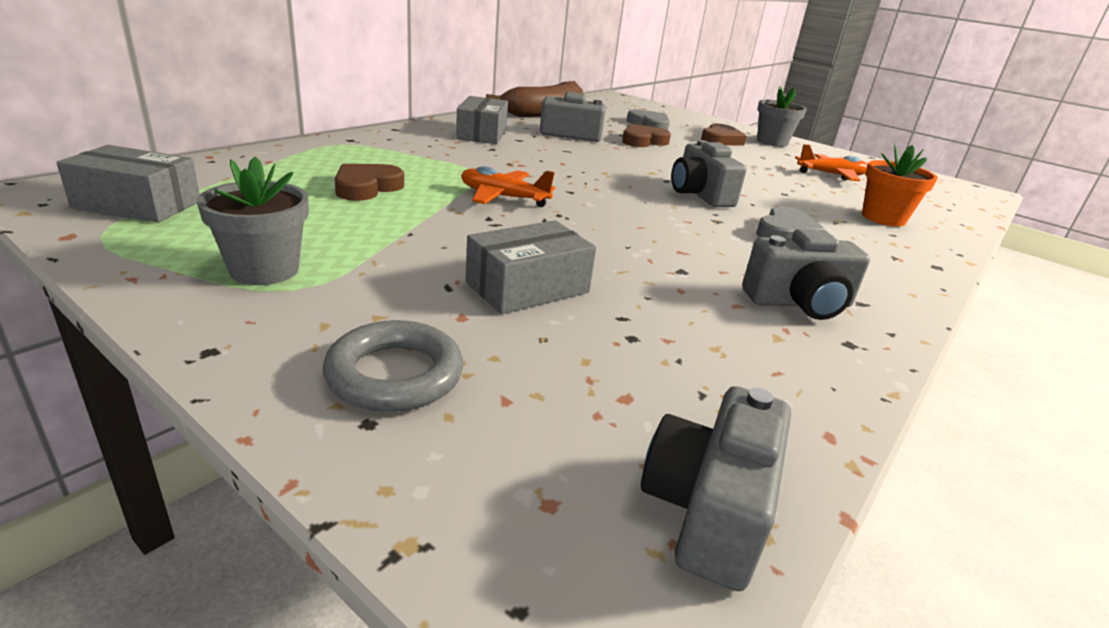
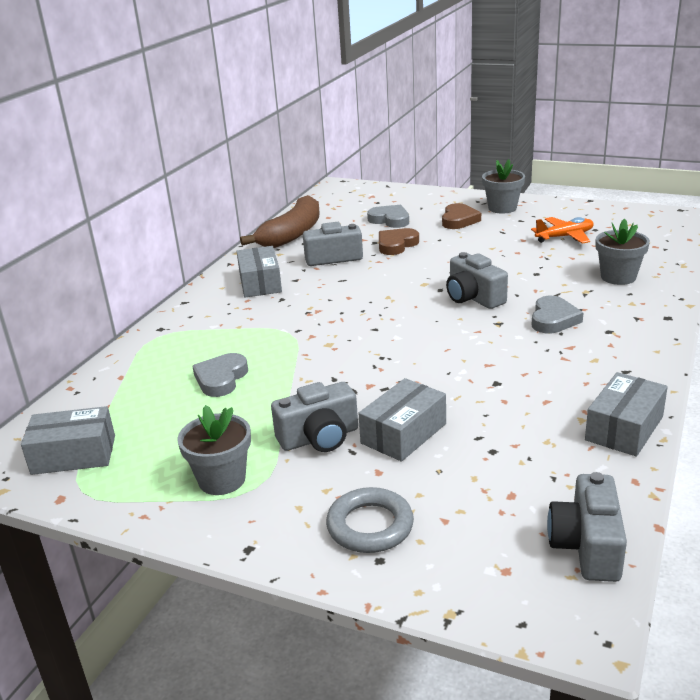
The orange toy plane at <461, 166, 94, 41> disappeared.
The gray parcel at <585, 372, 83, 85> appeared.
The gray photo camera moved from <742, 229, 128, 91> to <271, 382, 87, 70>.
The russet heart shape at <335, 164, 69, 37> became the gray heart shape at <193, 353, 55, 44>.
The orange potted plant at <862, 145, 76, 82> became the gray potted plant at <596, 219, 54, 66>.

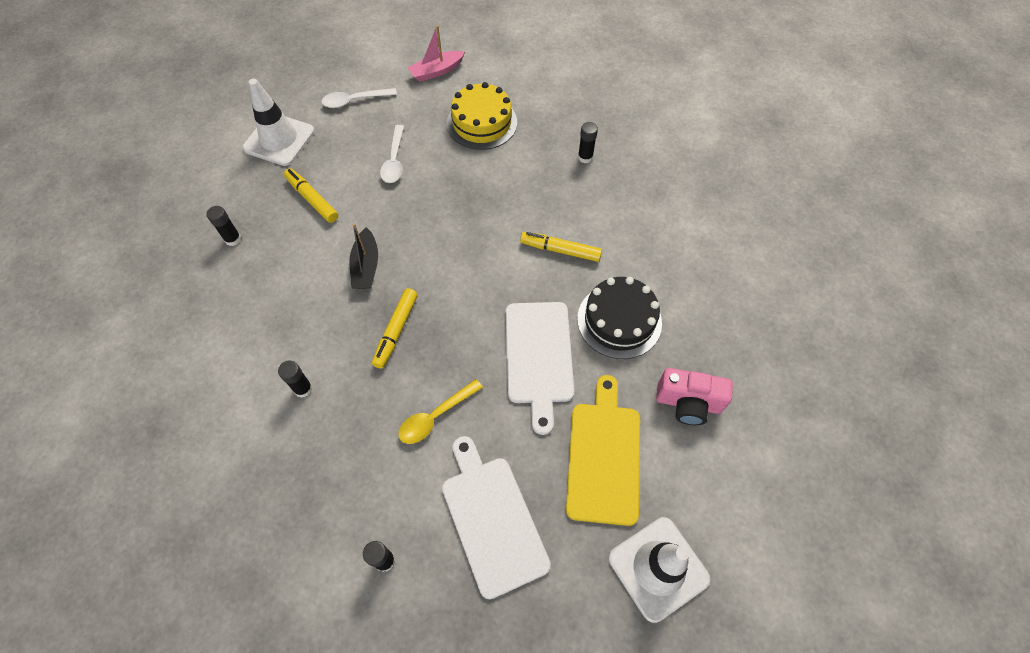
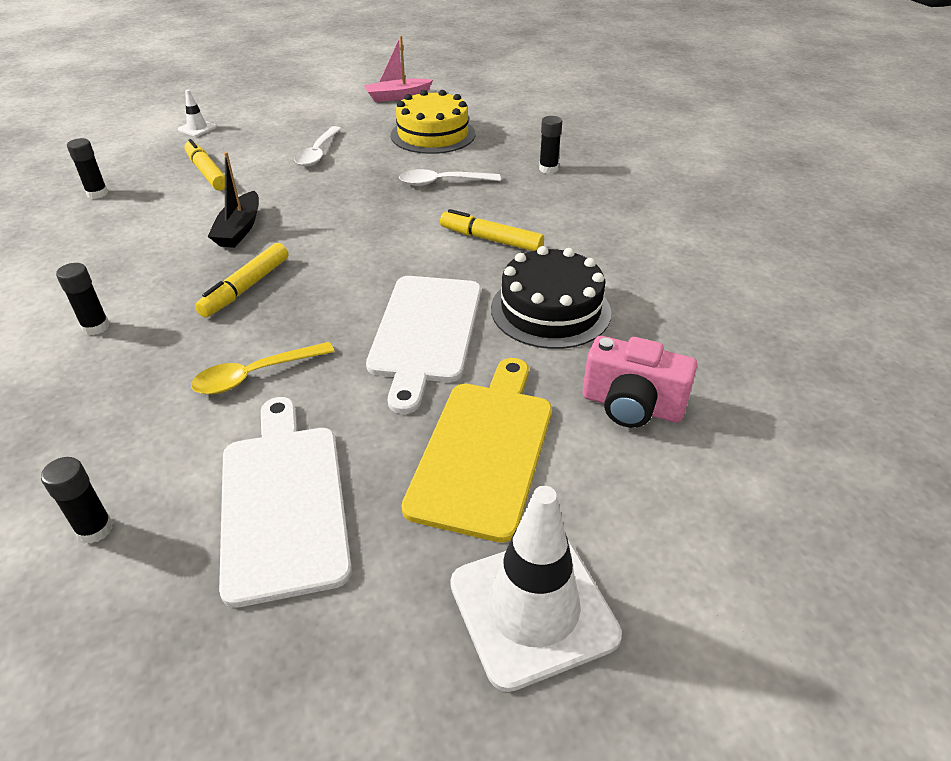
The snow-white teaspoon moved from <321, 88, 76, 20> to <399, 169, 102, 17>.
The snow-white safety cone at <243, 79, 72, 87> changed to 0.45 times the size.

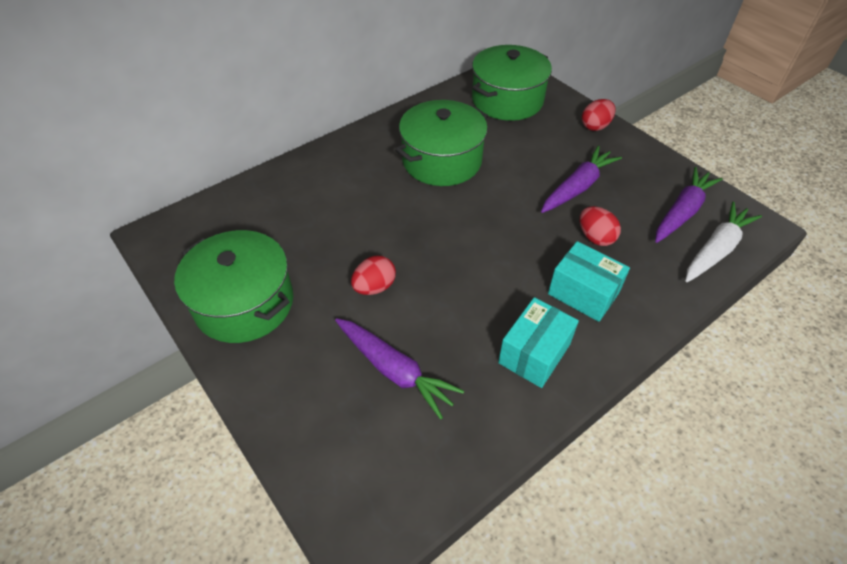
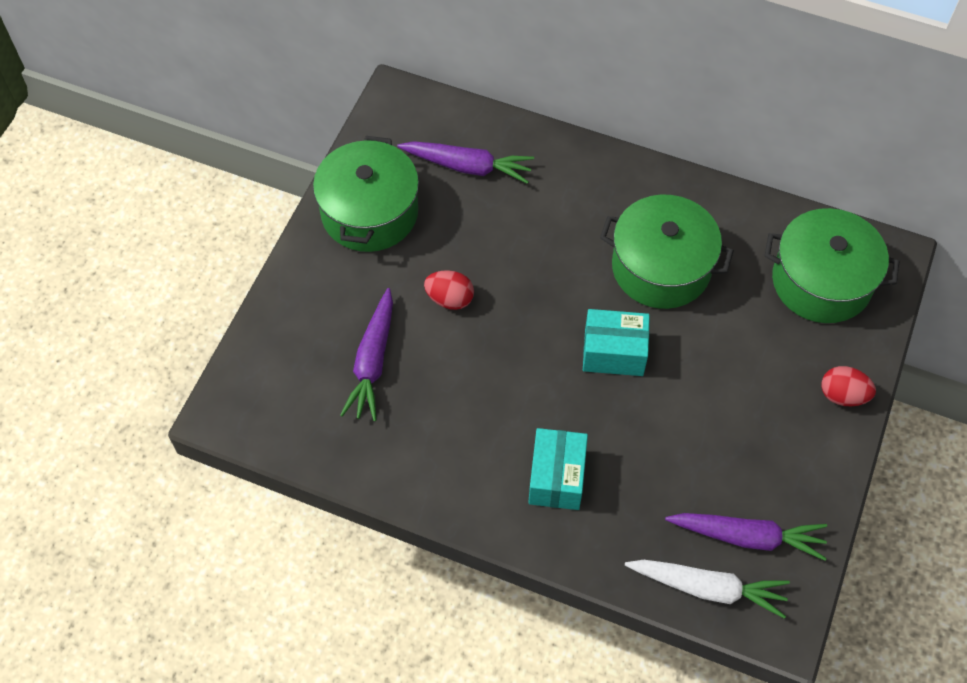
The red egg at <580, 206, 41, 40> disappeared.
The turquoise parcel moved from <498, 297, 81, 91> to <583, 309, 67, 67>.
The royal purple root vegetable moved from <541, 146, 81, 67> to <397, 141, 137, 43>.

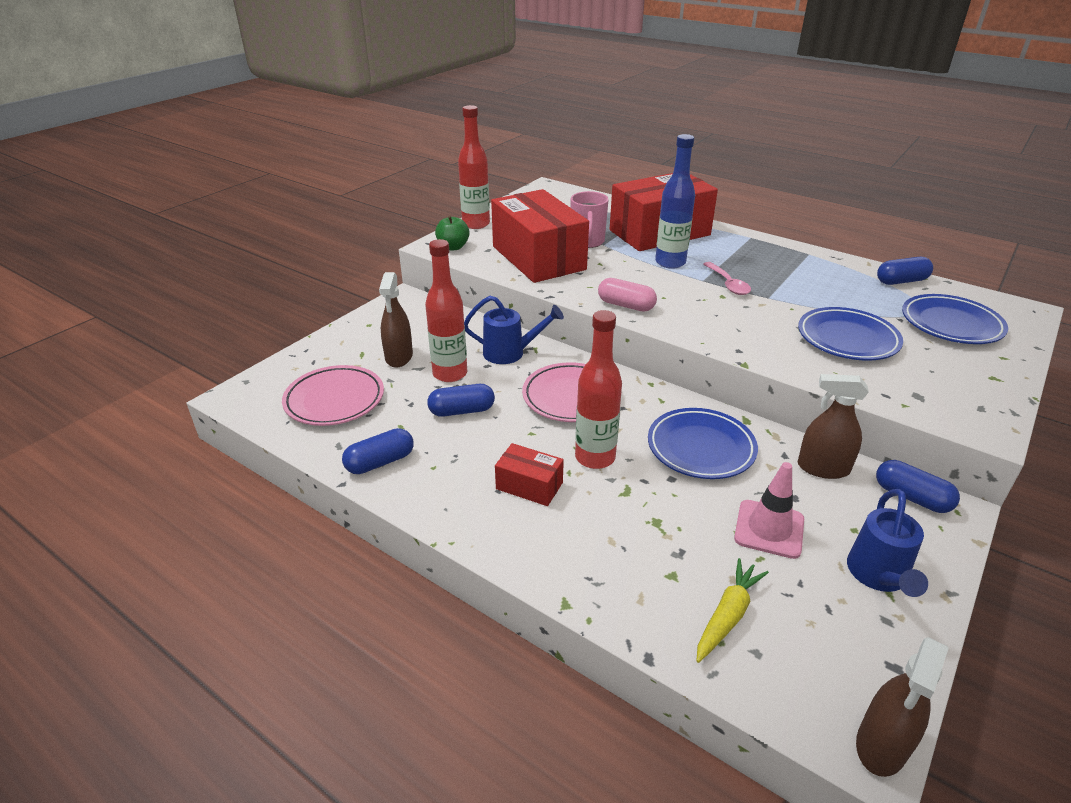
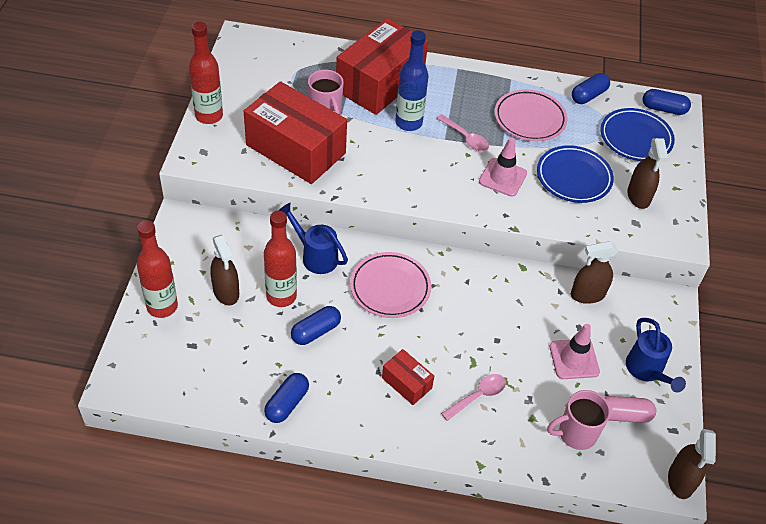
The emerald apple fruit at <435, 216, 35, 34> disappeared.
The royal blue plate at <648, 408, 110, 71> disappeared.
The rosy teaspoon at <441, 374, 65, 47> appeared.
The rosy safety cone at <479, 137, 48, 60> appeared.
The russet spray cleaner at <627, 138, 41, 71> appeared.
The rosy plate moved from <282, 365, 102, 61> to <494, 89, 74, 52>.
The red bottle moved from <575, 310, 47, 159> to <137, 220, 41, 98>.
The rosy pill moved from <598, 278, 59, 34> to <604, 396, 52, 27>.
The royal blue pill moved from <876, 460, 84, 53> to <643, 89, 48, 26>.
The golden root vegetable at <697, 558, 72, 105> was replaced by the rosy mug at <547, 390, 64, 60>.
The royal blue watering pot at <464, 296, 100, 68> turned 120 degrees counterclockwise.
The red parcel at <495, 443, 69, 63> turned 45 degrees clockwise.

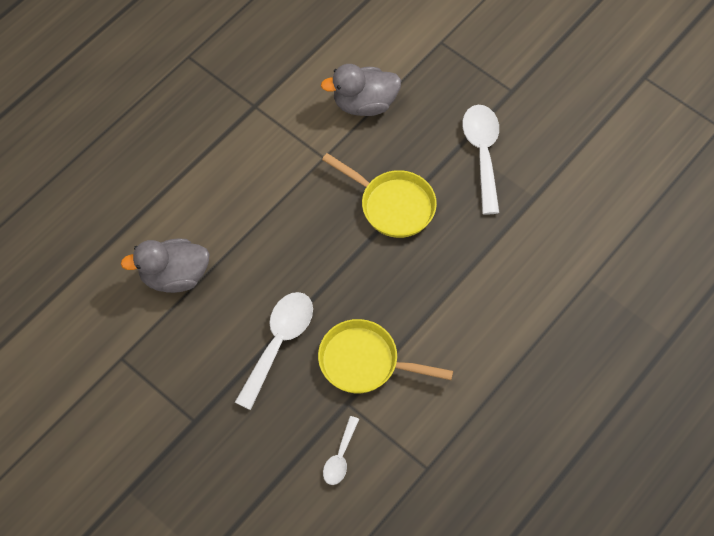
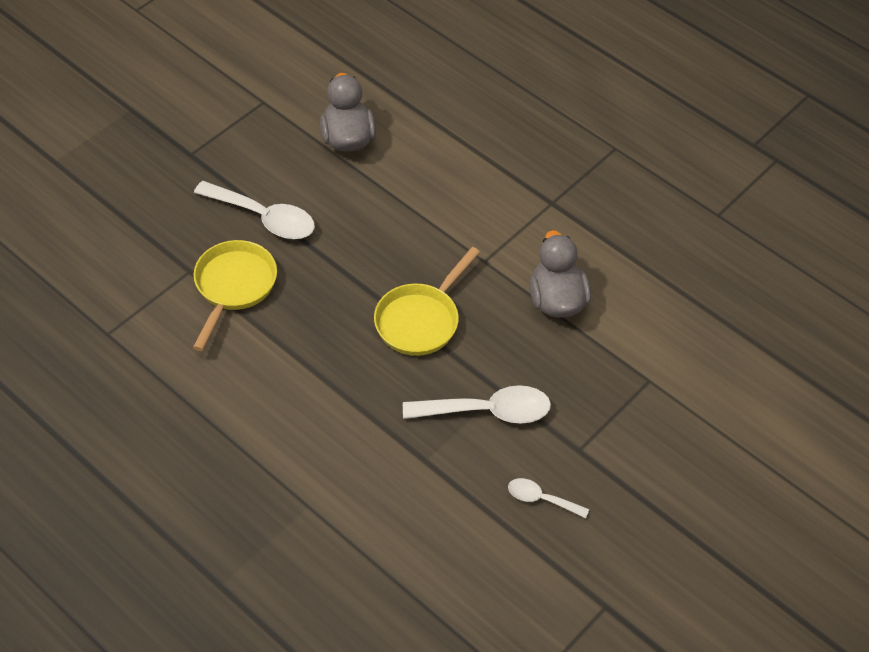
The snow-white teaspoon moved from <323, 416, 36, 69> to <508, 478, 81, 40>.

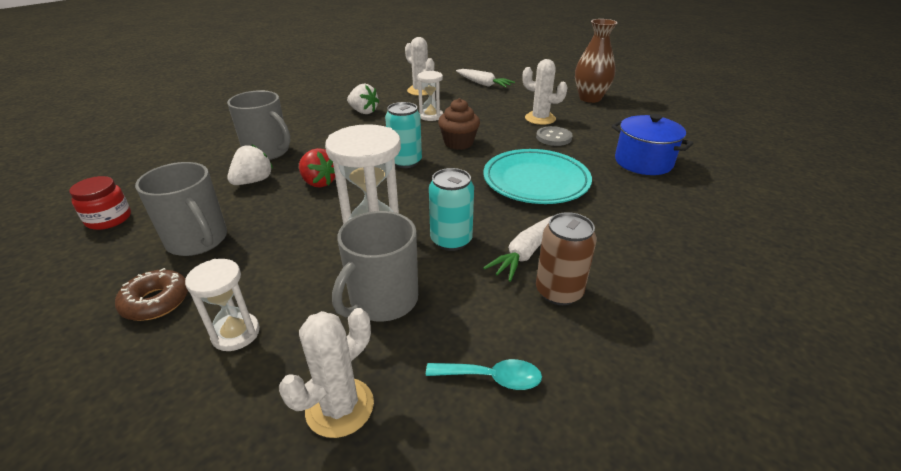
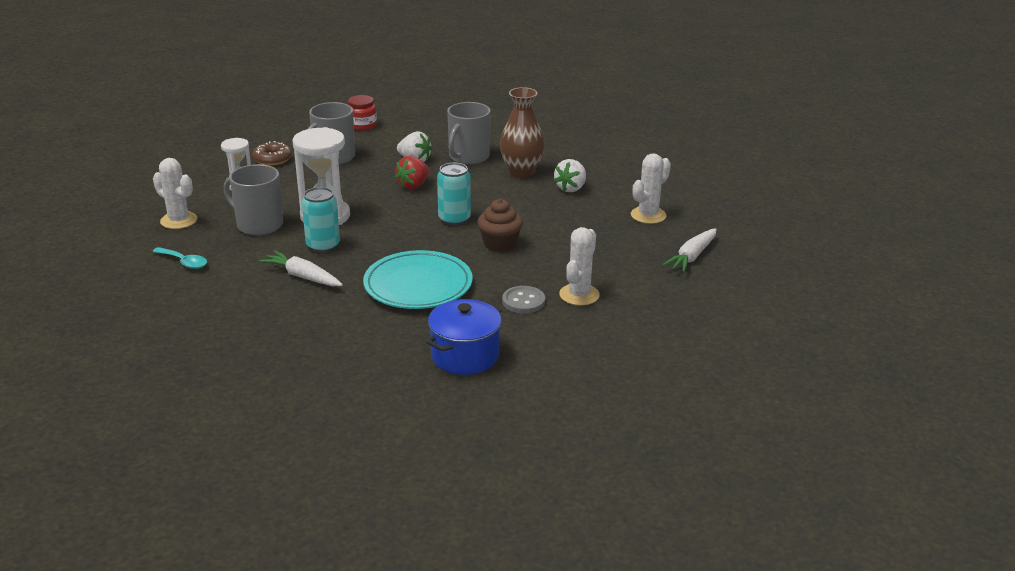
The snow-white sandglass at <417, 71, 26, 50> disappeared.
The russet soda can at <536, 212, 61, 93> disappeared.
The russet tall vase moved from <575, 19, 43, 84> to <500, 87, 45, 91>.
The turquoise teaspoon at <426, 359, 116, 31> turned 60 degrees counterclockwise.

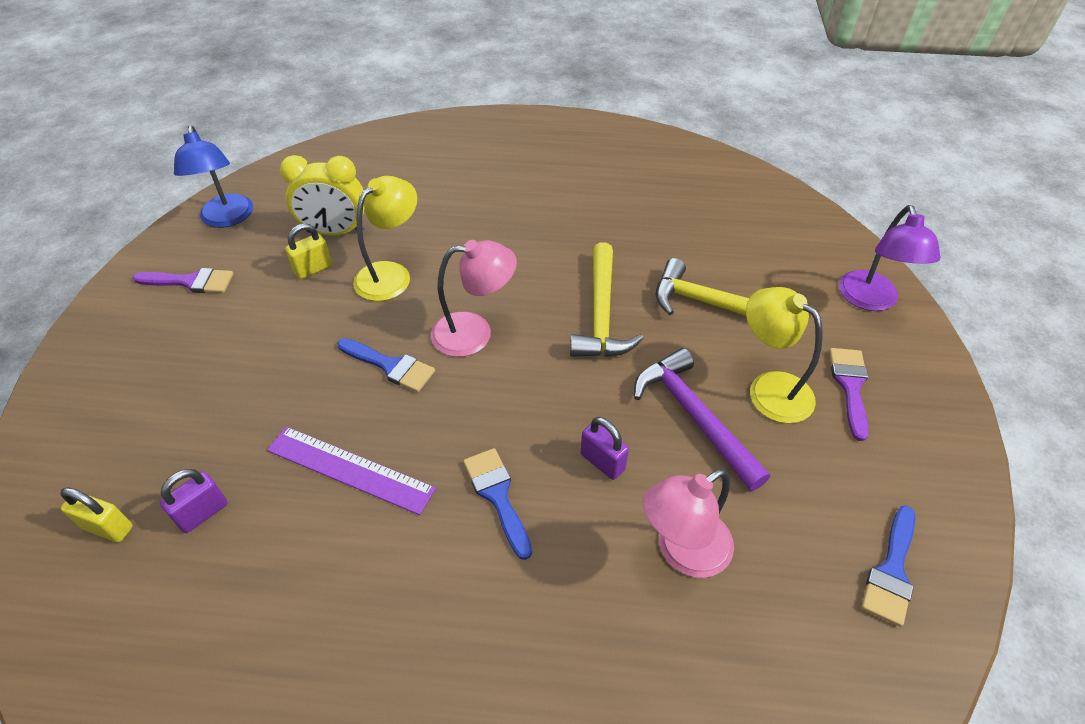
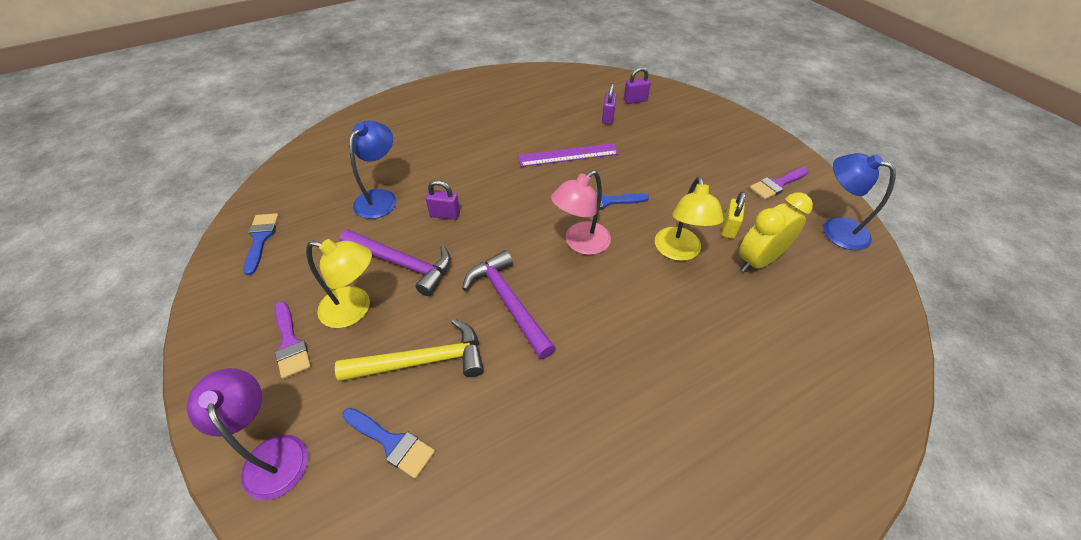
The royal blue brush moved from <463, 448, 69, 112> to <342, 408, 93, 71>.
The golden lock at <61, 487, 72, 55> became the royal purple lock at <624, 67, 27, 37>.
The golden claw hammer at <570, 242, 74, 115> became the royal purple claw hammer at <462, 250, 94, 109>.
The rosy reading lamp at <643, 469, 91, 109> became the royal blue reading lamp at <349, 120, 47, 99>.

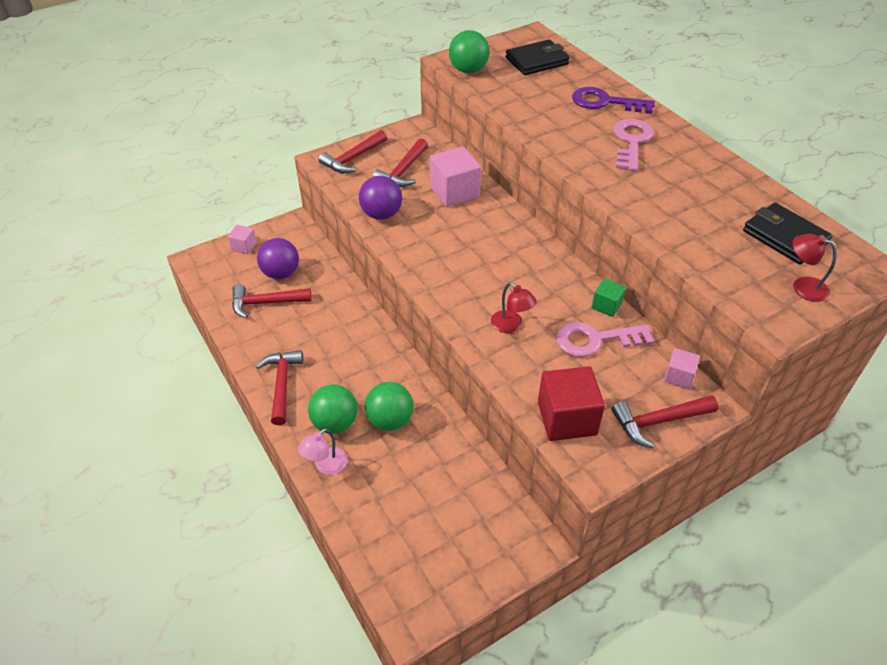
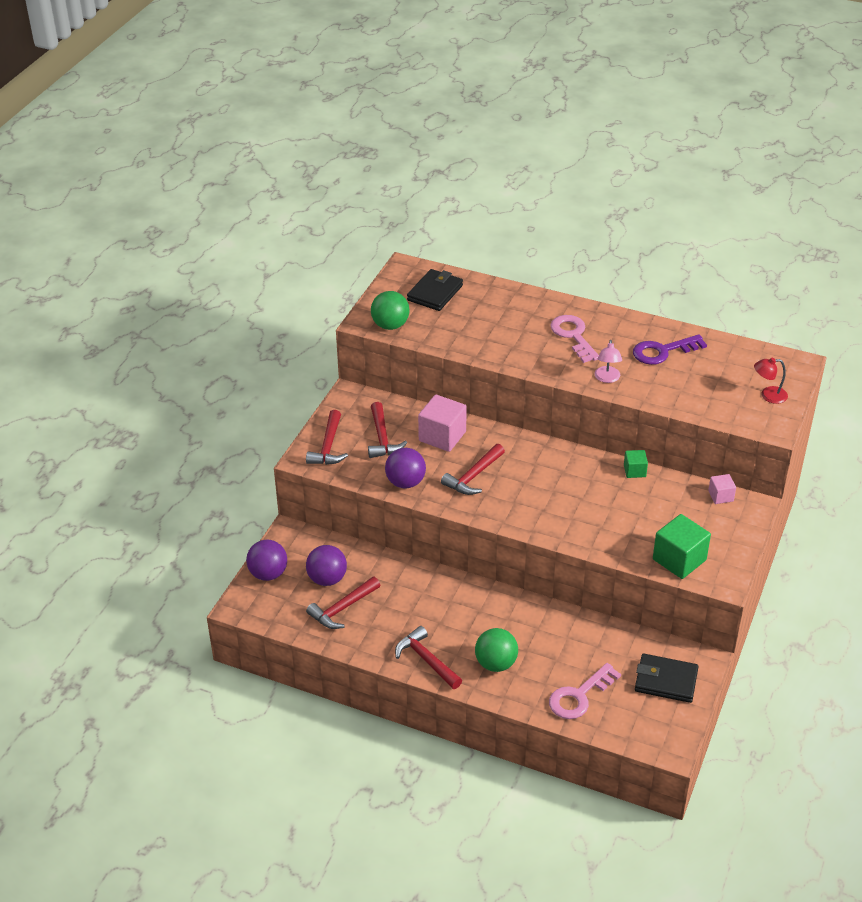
The emerald play ball at <365, 382, 49, 49> disappeared.
The red reading lamp at <491, 282, 46, 51> disappeared.
The rosy reading lamp moved from <298, 428, 49, 47> to <595, 340, 27, 43>.
The rosy key moved from <556, 322, 98, 35> to <549, 663, 72, 56>.
The royal purple key moved from <572, 87, 83, 27> to <633, 334, 74, 31>.
The red claw hammer moved from <611, 395, 107, 53> to <441, 444, 64, 51>.
The black card wallet moved from <743, 203, 90, 62> to <635, 654, 64, 49>.
The rosy cube at <228, 225, 29, 29> was replaced by the royal purple play ball at <246, 540, 41, 41>.
The red cube at <538, 366, 67, 75> became the emerald cube at <653, 514, 58, 65>.

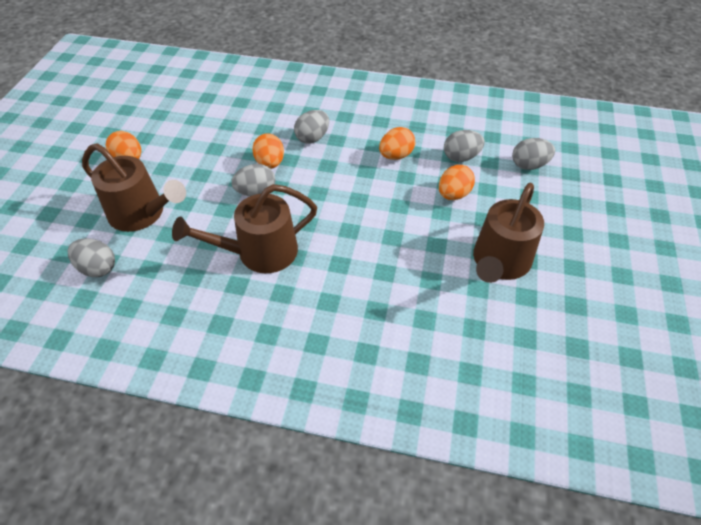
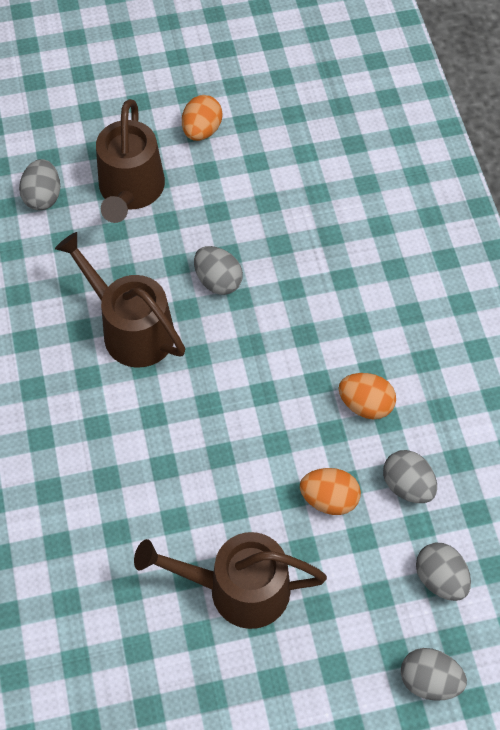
The orange egg at <252, 133, 32, 36> disappeared.
The gray egg moved from <294, 110, 35, 34> to <401, 648, 66, 53>.

